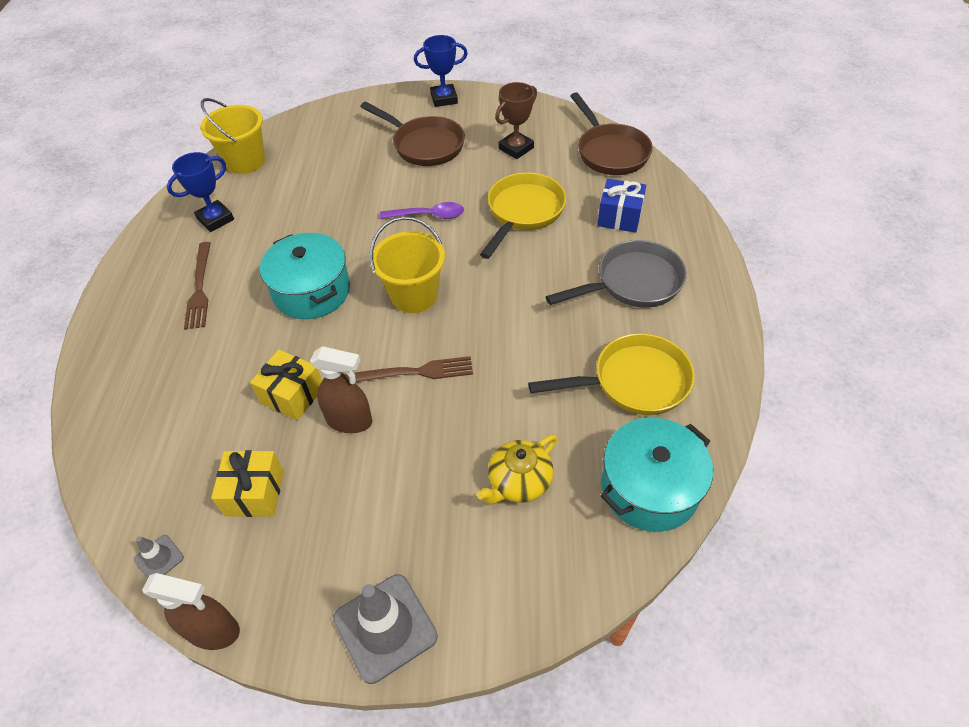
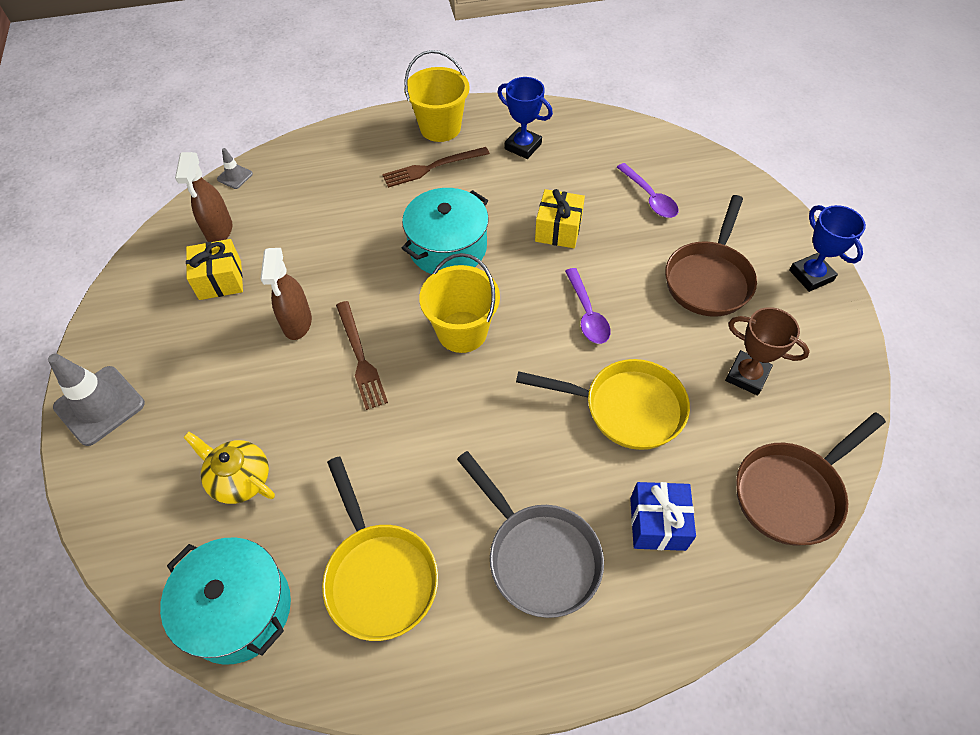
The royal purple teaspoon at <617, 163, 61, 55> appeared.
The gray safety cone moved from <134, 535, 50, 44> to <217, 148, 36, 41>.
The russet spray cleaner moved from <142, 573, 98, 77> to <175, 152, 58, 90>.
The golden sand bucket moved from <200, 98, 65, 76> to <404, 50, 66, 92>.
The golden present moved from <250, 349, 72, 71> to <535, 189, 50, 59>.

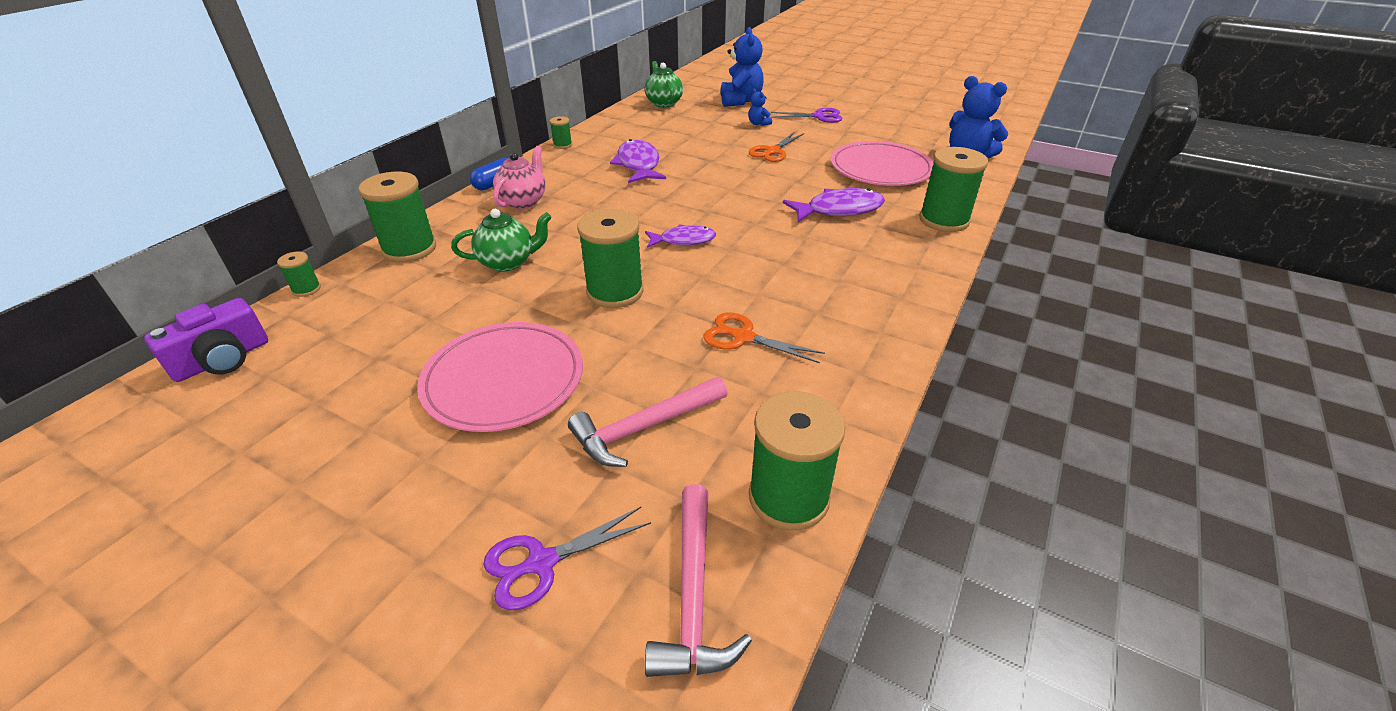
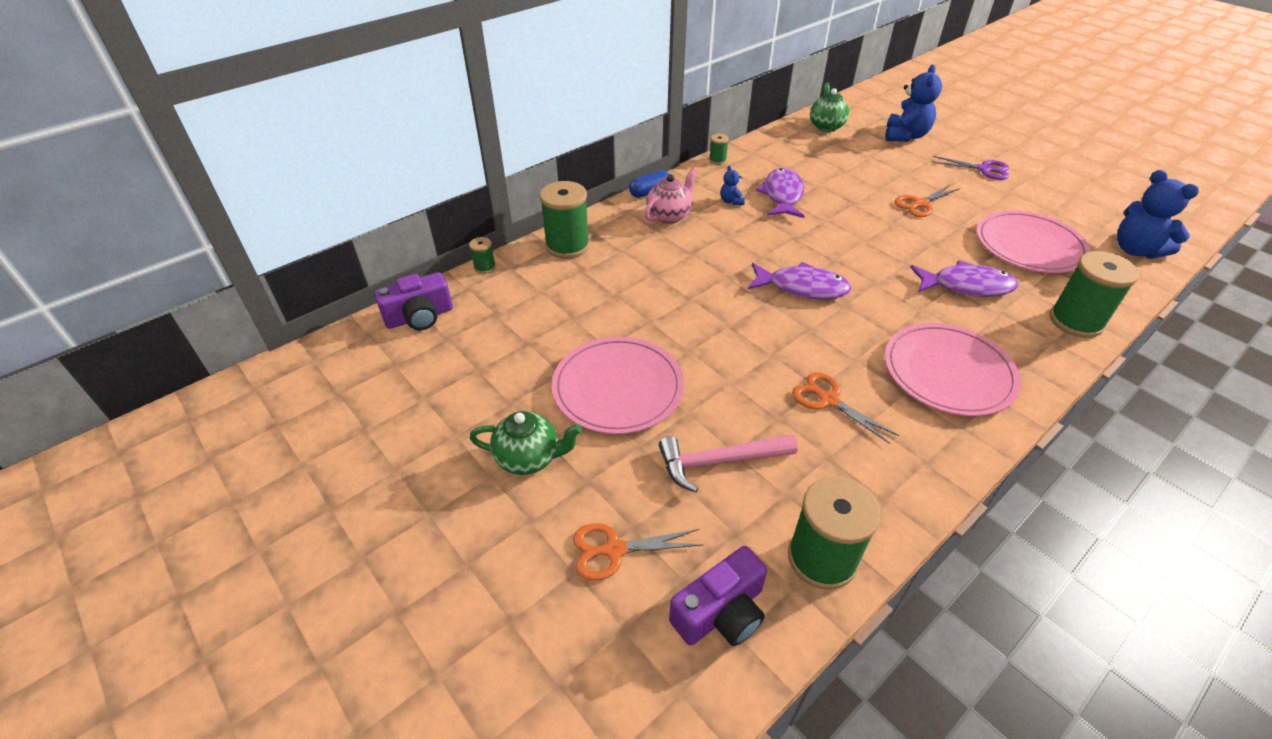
The emerald reel of thread at <577, 209, 66, 99> disappeared.
The rosy plate at <885, 323, 136, 93> appeared.
The emerald china teapot moved from <451, 209, 101, 63> to <470, 411, 112, 64>.
The royal blue teddy bear moved from <748, 88, 24, 38> to <720, 165, 25, 40>.
The rosy claw hammer at <645, 484, 107, 193> was replaced by the royal purple photo camera at <669, 546, 98, 100>.
The royal purple shears at <483, 507, 168, 104> became the orange shears at <573, 523, 130, 58>.
The royal purple fish figure at <645, 224, 71, 24> changed to 1.52 times the size.

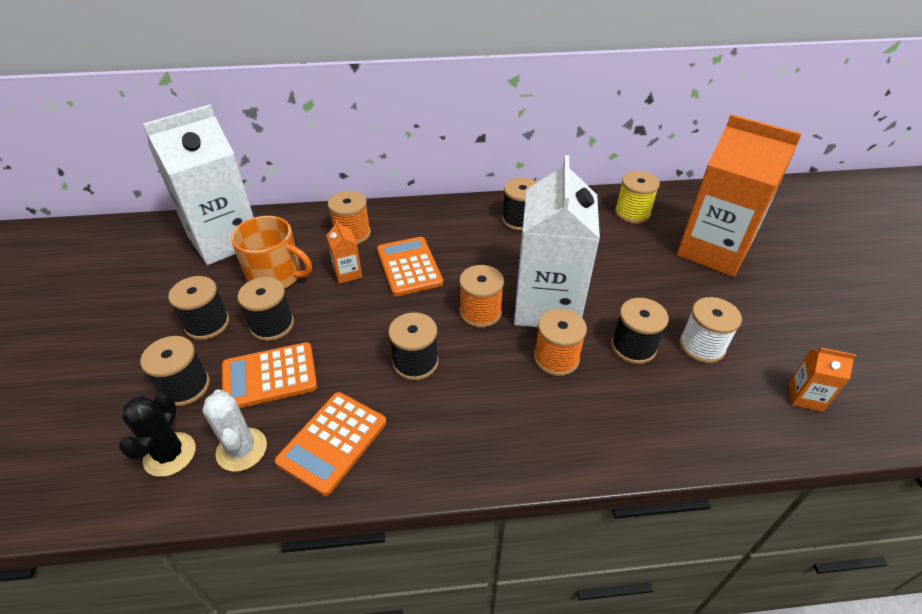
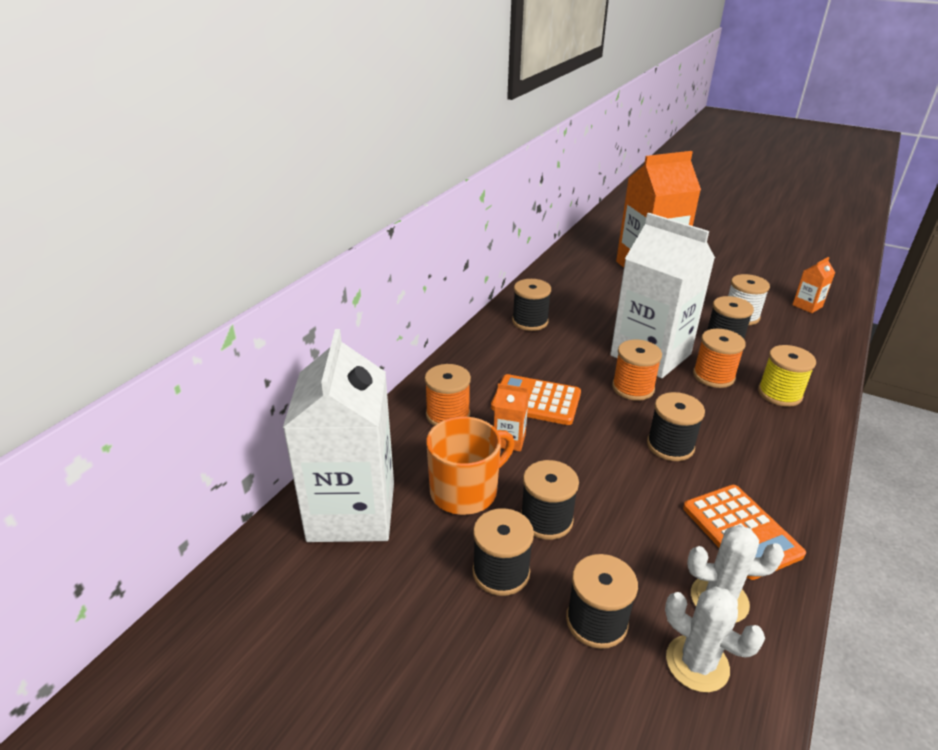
The orange adding machine at <222, 342, 95, 66> disappeared.
The golden reel of thread moved from <615, 171, 45, 53> to <758, 345, 58, 62>.
The black prickly plant at <119, 391, 77, 86> became the snow-white prickly plant at <665, 586, 100, 106>.

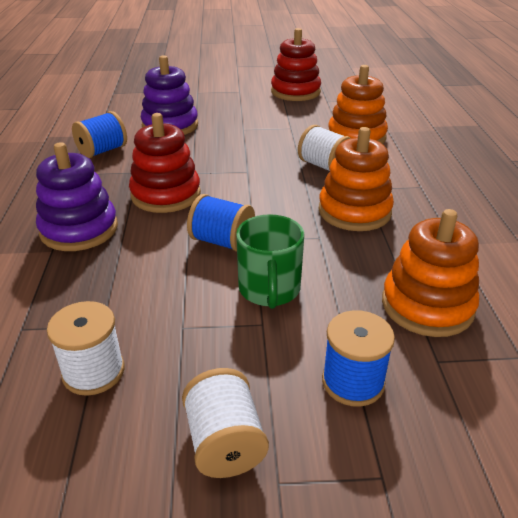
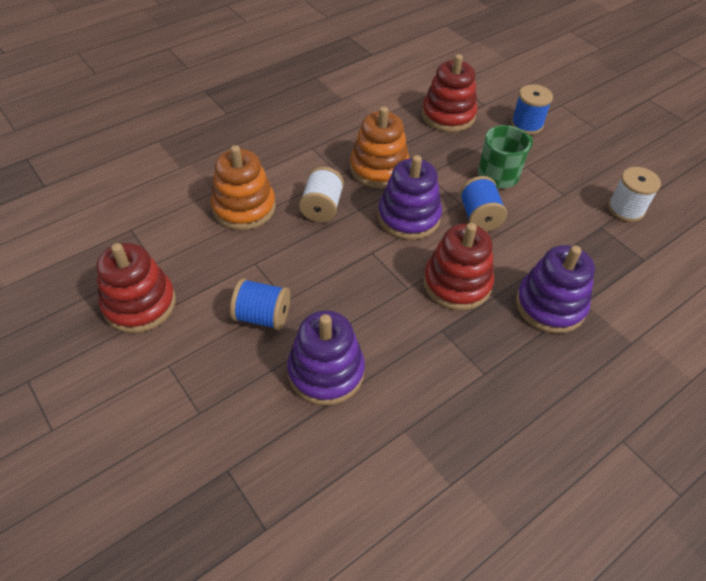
The snow-white reel of thread at <182, 368, 87, 110> disappeared.
The royal purple ring stacker at <378, 155, 64, 85> appeared.
The royal blue reel of thread moved from <72, 111, 55, 47> to <230, 278, 60, 52>.
The orange ring stacker at <382, 209, 97, 128> became the red ring stacker at <422, 54, 56, 78>.

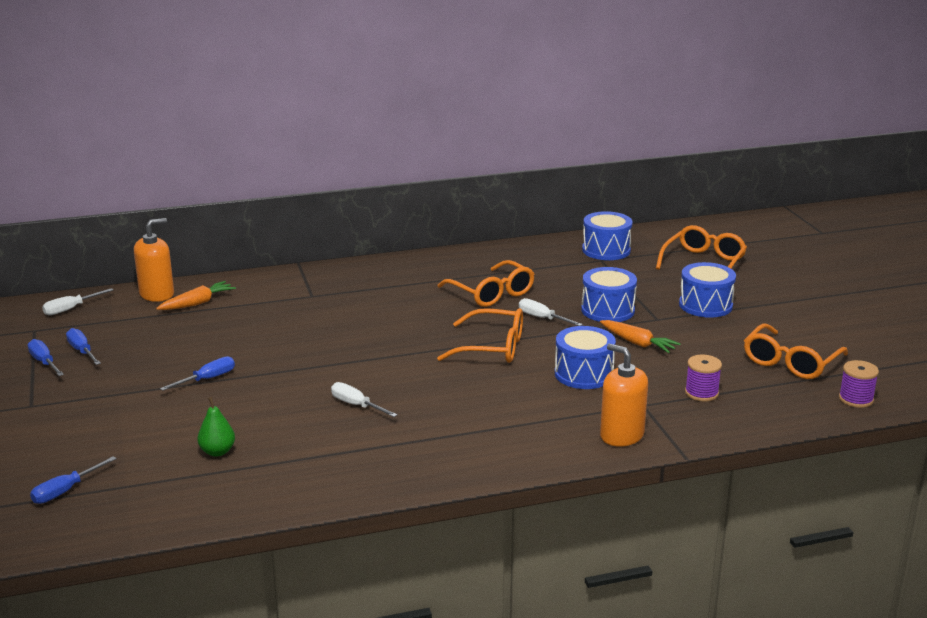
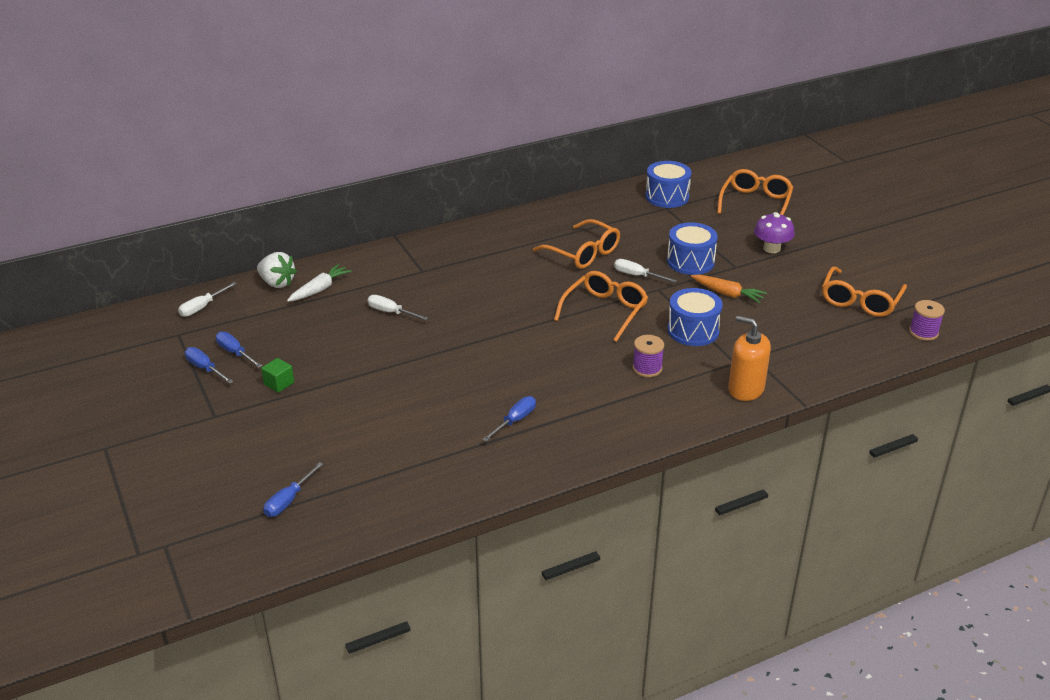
The emerald pear fruit at <197, 397, 38, 60> disappeared.
The emerald cube at <261, 358, 33, 35> appeared.
The royal blue flat screwdriver moved from <160, 356, 75, 35> to <482, 396, 54, 45>.
The snow-white flat screwdriver moved from <331, 382, 67, 35> to <367, 295, 61, 25>.
The royal purple reel of thread moved from <685, 355, 37, 46> to <633, 335, 31, 42>.
The orange pump bottle at <134, 218, 40, 84> was replaced by the snow-white toy strawberry at <257, 252, 40, 36>.
The royal blue snare drum at <679, 262, 57, 56> was replaced by the royal purple fungus at <754, 212, 41, 41>.
The orange root vegetable at <156, 281, 80, 29> became the snow-white root vegetable at <287, 264, 65, 38>.
The orange glasses at <437, 308, 86, 55> turned 60 degrees counterclockwise.

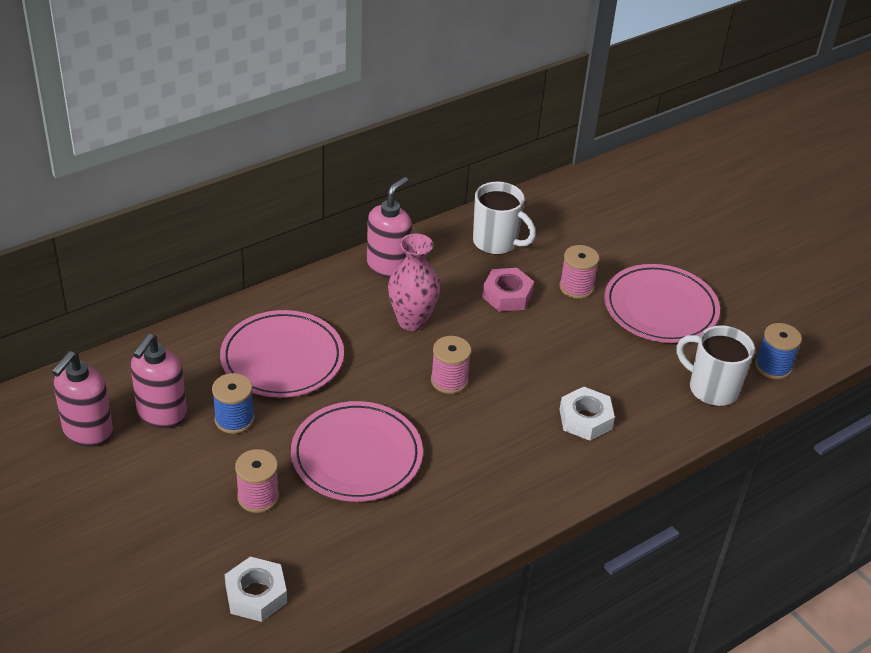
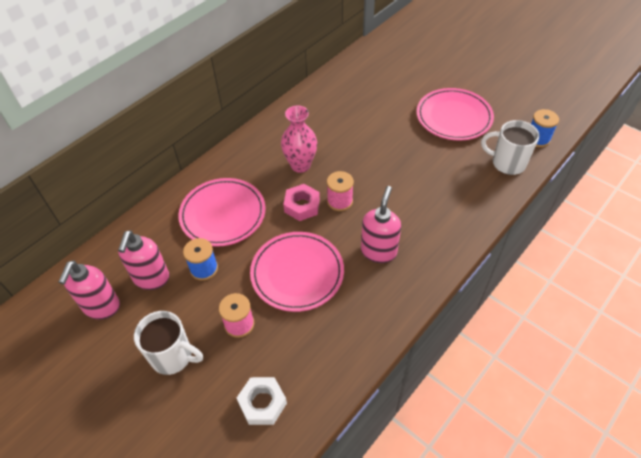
The rosy reel of thread at <559, 245, 40, 54> disappeared.
The snow-white hexagon nut at <559, 387, 56, 54> disappeared.
The rosy pump bottle moved from <367, 177, 45, 102> to <361, 186, 40, 77>.
The snow-white mug moved from <473, 182, 63, 73> to <134, 311, 69, 64>.
The rosy hexagon nut moved from <482, 268, 52, 44> to <283, 184, 37, 37>.

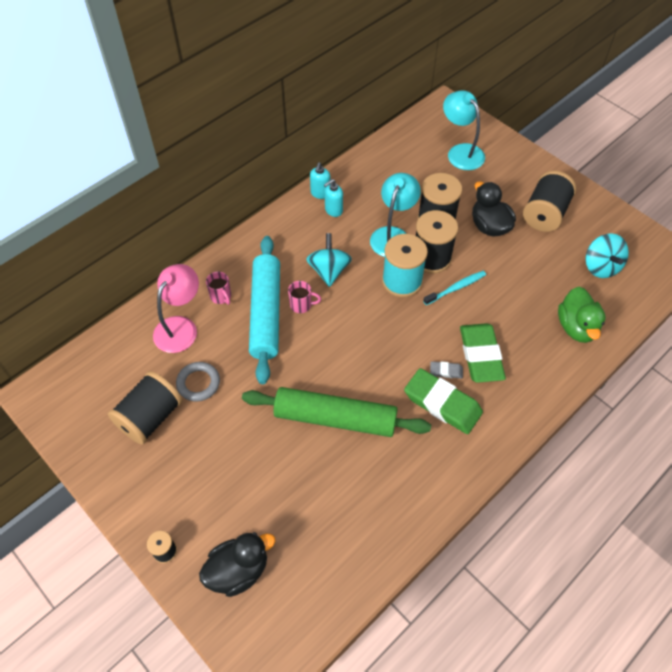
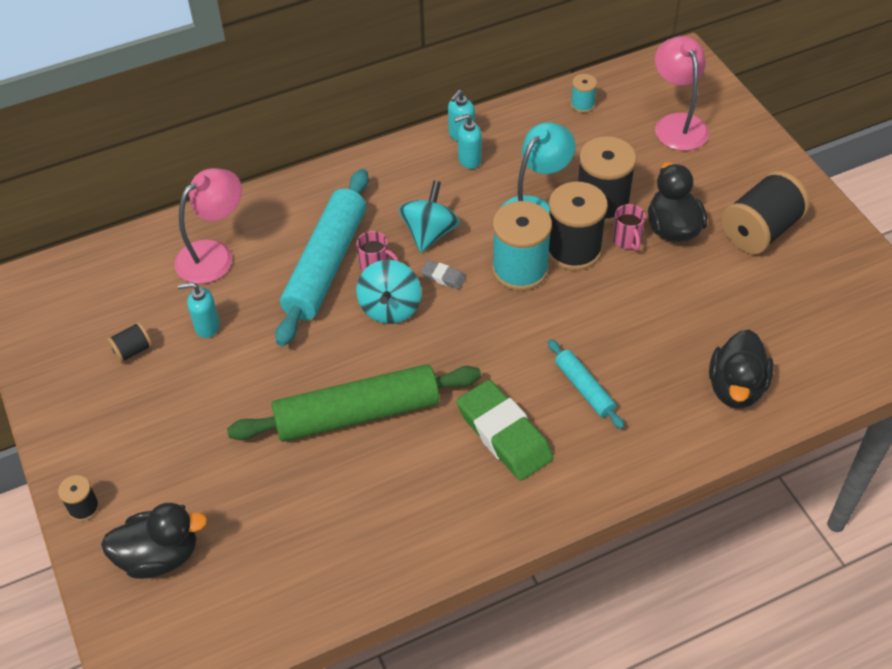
The turquoise toothbrush at <423, 271, 63, 34> disappeared.
The turquoise reel of thread at <571, 74, 26, 39> appeared.
The rosy mug moved from <206, 272, 25, 32> to <612, 204, 34, 47>.
The gray eraser moved from <430, 361, 33, 18> to <420, 260, 46, 29>.
The turquoise spinning top moved from <586, 233, 43, 45> to <356, 260, 66, 64>.
The gray torus at <176, 362, 44, 40> was replaced by the turquoise pump bottle at <178, 282, 42, 56>.
The emerald eraser at <460, 323, 46, 60> was replaced by the turquoise pastry roller at <548, 339, 77, 90>.
The turquoise reading lamp at <443, 90, 42, 80> became the rosy reading lamp at <655, 36, 54, 115>.
The emerald duck at <558, 287, 48, 56> became the black duck at <709, 330, 65, 79>.
The emerald pastry roller at <242, 387, 189, 50> turned 45 degrees counterclockwise.
The black reel of thread at <108, 371, 74, 73> changed to 0.48 times the size.

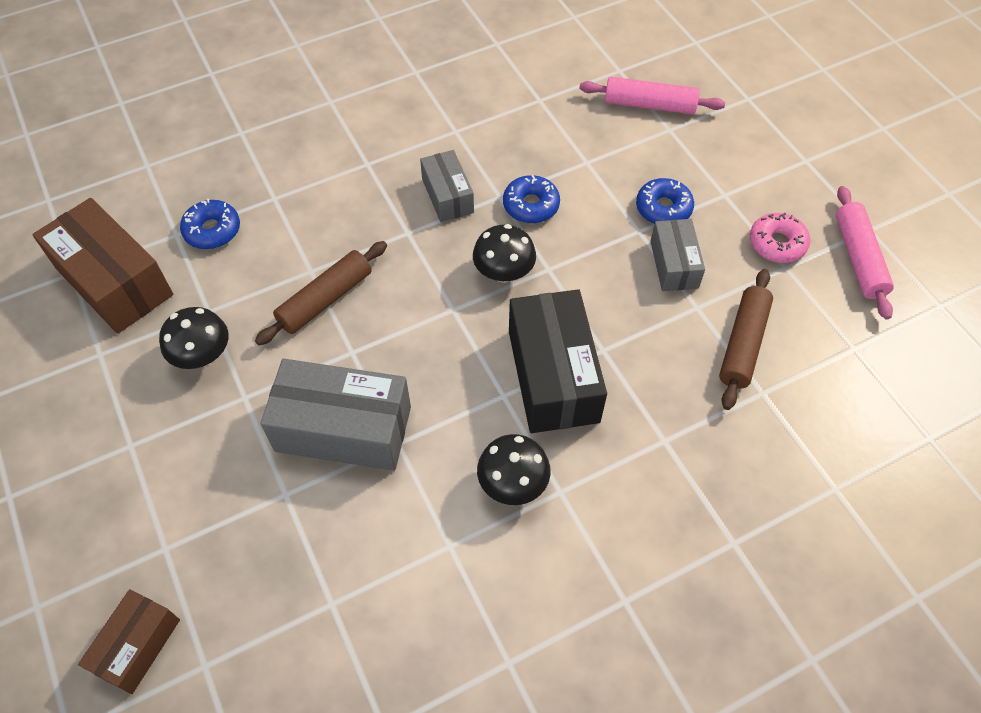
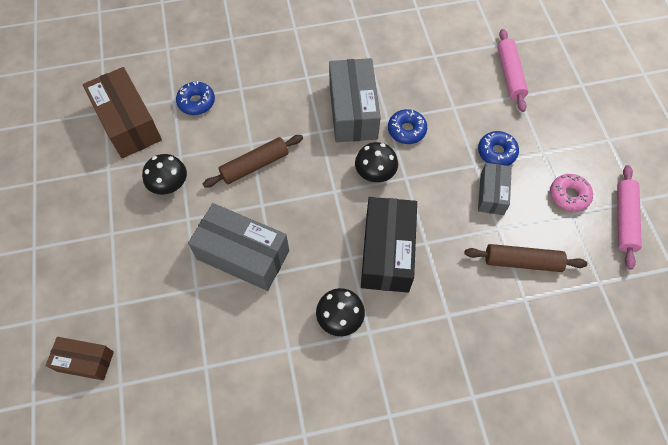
The russet parcel at <78, 589, 102, 105> turned 60 degrees clockwise.
The rosy pastry roller at <579, 77, 146, 37> turned 60 degrees clockwise.
The russet pastry roller at <719, 269, 54, 141> turned 60 degrees clockwise.
The gray parcel at <420, 150, 54, 72> changed to 1.75 times the size.

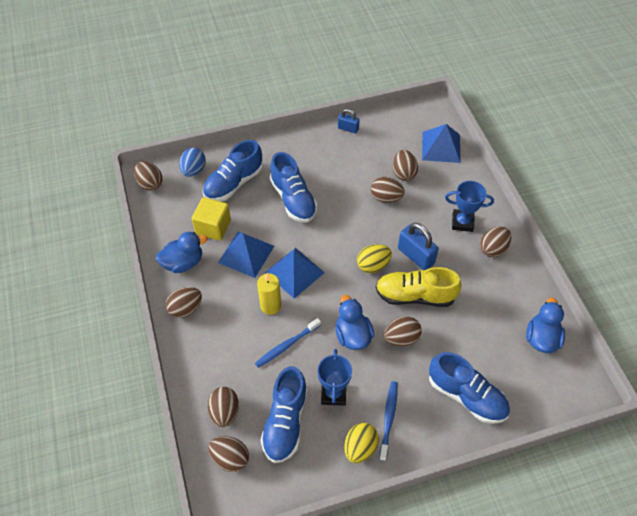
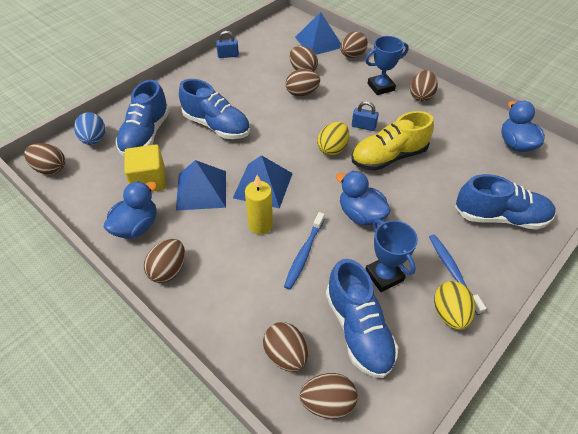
The russet egg moved from <384, 317, 38, 29> to <340, 31, 28, 27>.
The royal blue lock at <398, 223, 41, 47> changed to 0.59 times the size.

